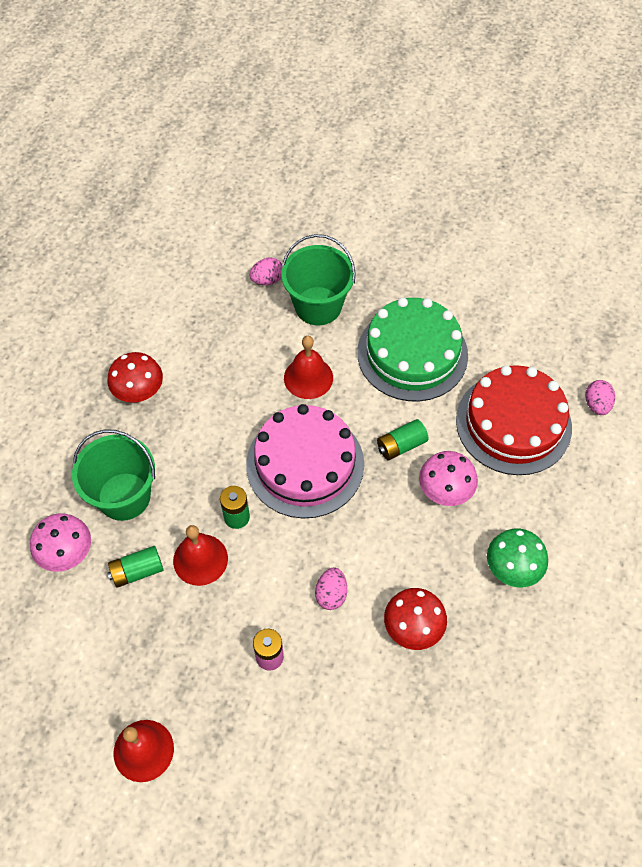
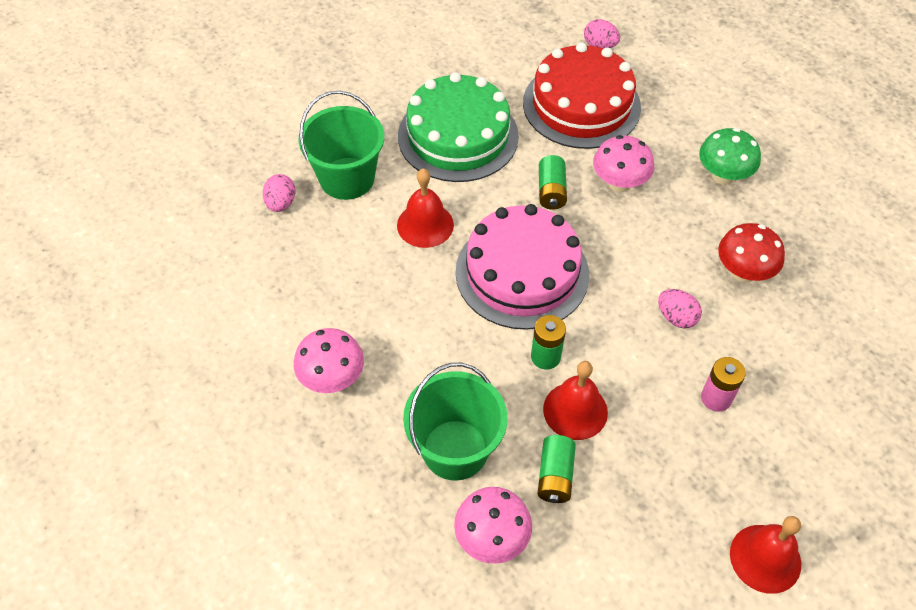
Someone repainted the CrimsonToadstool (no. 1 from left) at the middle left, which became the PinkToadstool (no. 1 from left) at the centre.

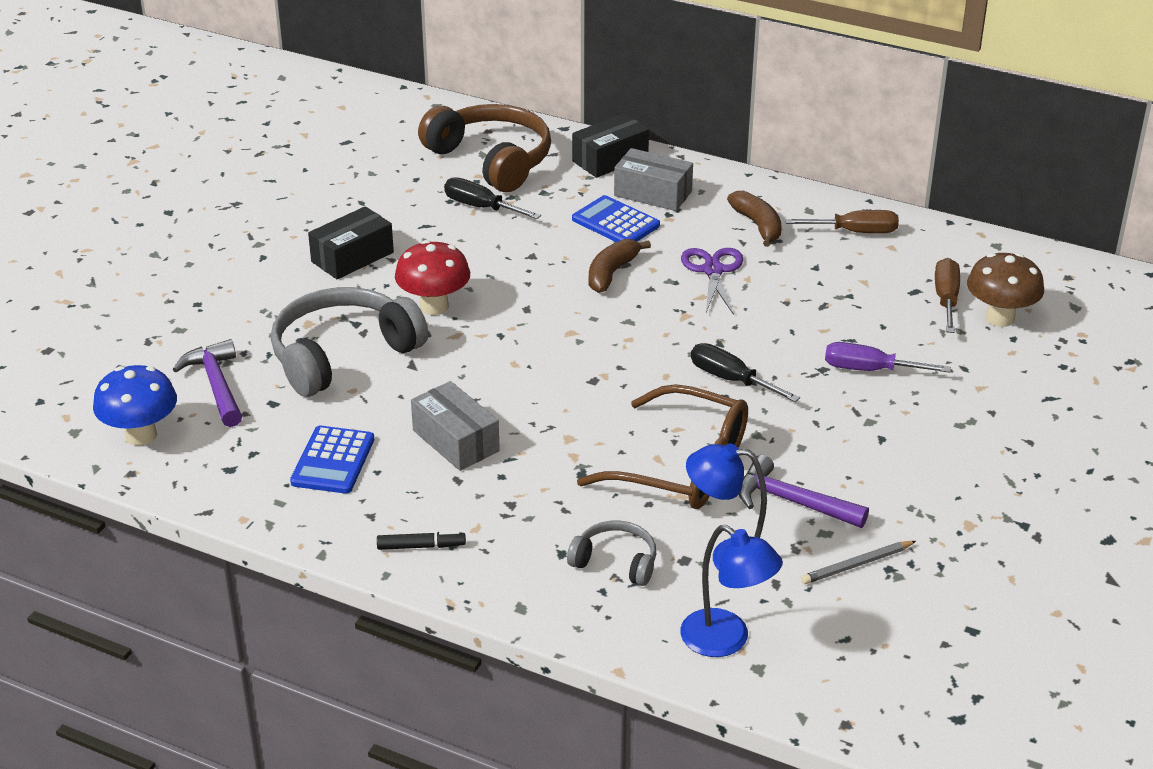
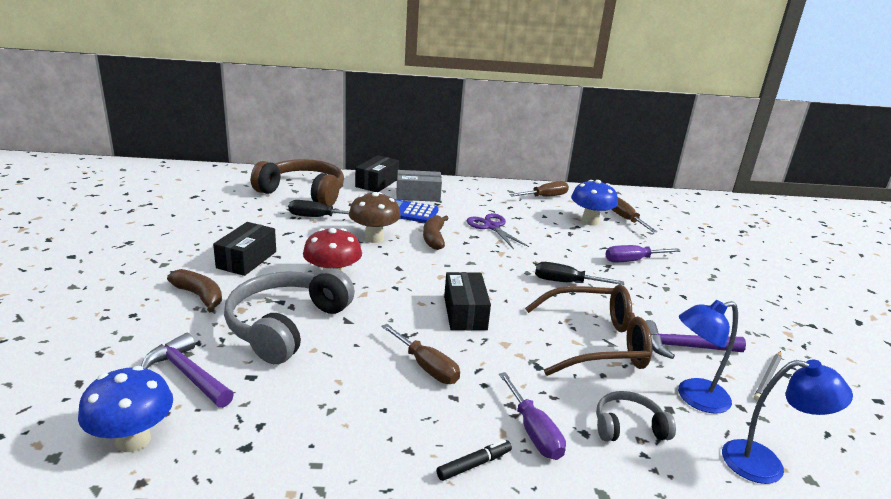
Someone carried the DarkBrownBanana (no. 2 from left in the first image) from the top centre to the middle left.
Someone carried the DarkBrownToadstool from the middle right to the centre.
Someone swapped the GreyBox (no. 1 from left) at the centre for the DarkBrownScrewdriver (no. 1 from left) at the bottom centre.
Someone put down the BlackBox (no. 3 from left) at the centre.
Someone put down the PurpleScrewdriver (no. 1 from left) at the bottom centre.
Someone put down the RoyalBlueToadstool (no. 2 from left) at the middle right.
Someone took away the RoyalBlueAddingMachine (no. 1 from left) at the middle left.

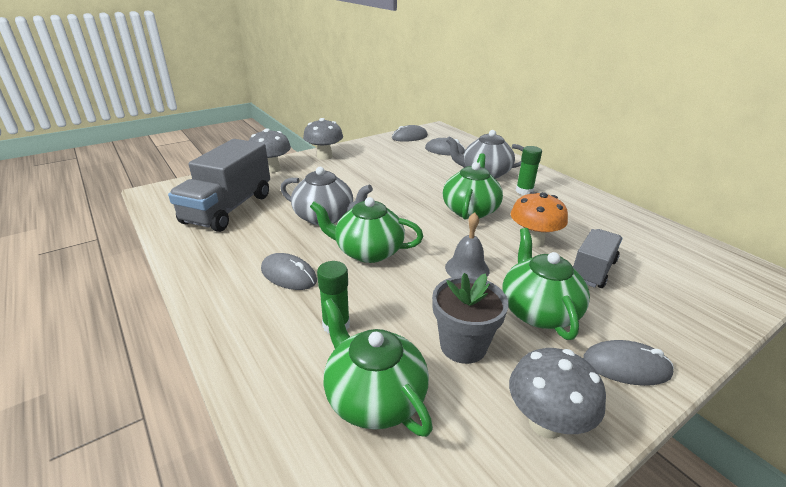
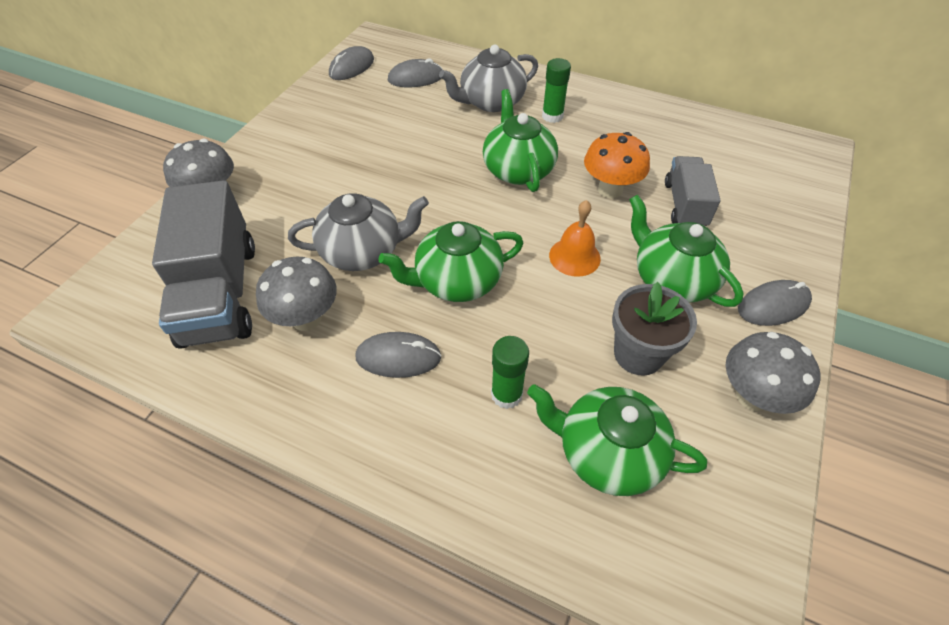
Someone carried the GreyToadstool (no. 2 from left) from the top centre to the middle left.
Someone repainted the GreySchoolBell at the centre, which became the OrangeColouredSchoolBell at the centre.

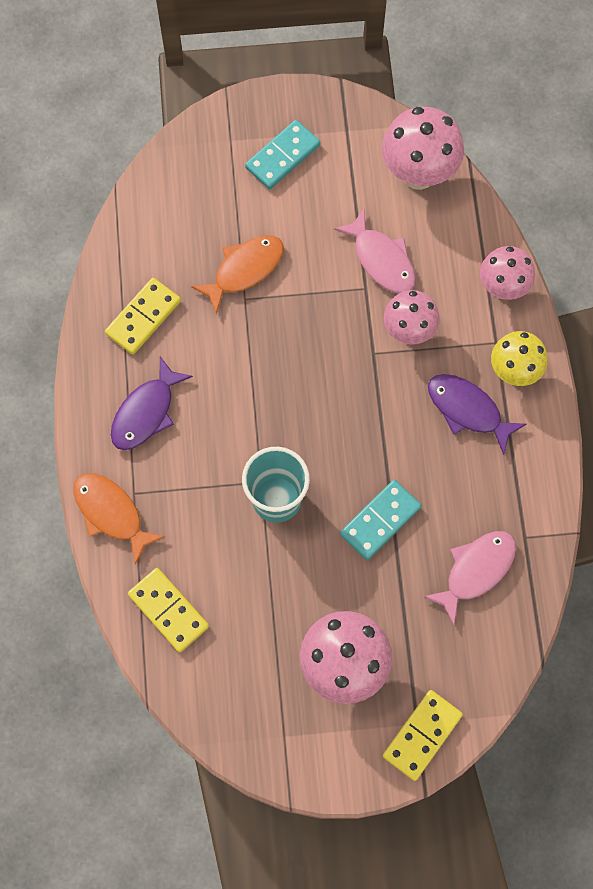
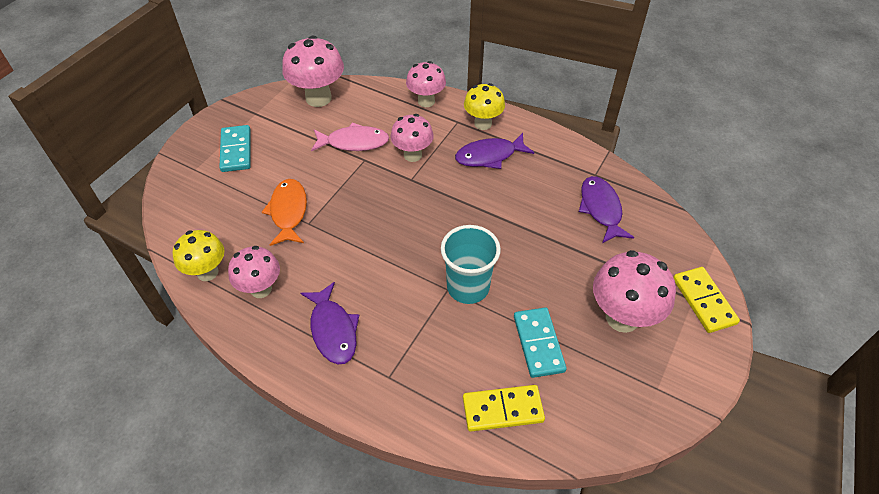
Someone put down the BrightYellowToadstool (no. 1 from left) at the middle left.
Someone swapped the BrightYellowDominoPiece (no. 1 from left) at the middle left for the PinkToadstool (no. 1 from left) at the middle left.
Someone carried the AquaDominoPiece (no. 2 from left) from the centre to the bottom centre.
Someone repainted the PinkToyFish (no. 2 from left) at the middle right, which became the PurpleToyFish (no. 3 from left) at the middle right.
Someone took away the OrangeColouredToyFish (no. 1 from left) at the middle left.

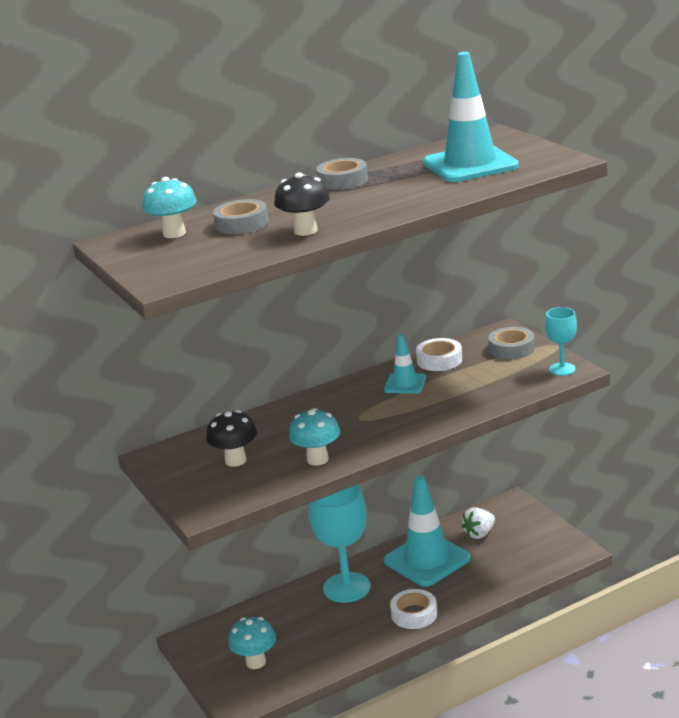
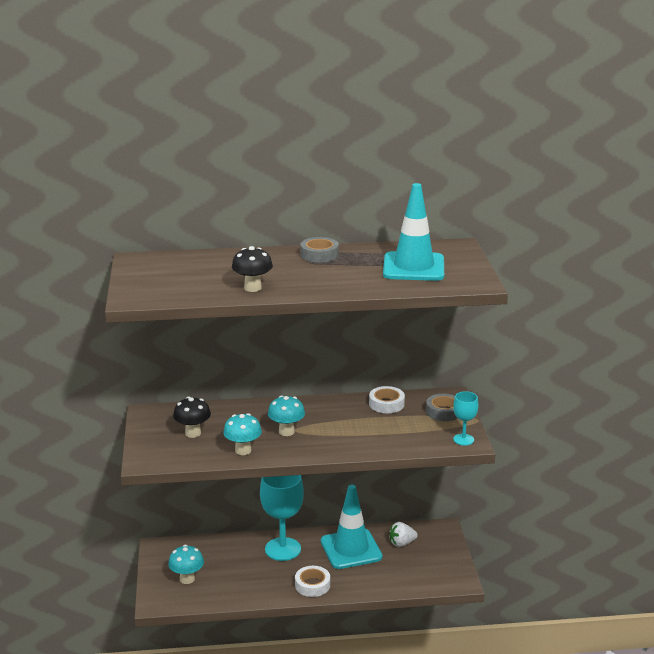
Someone carried the AquaToadstool (no. 1 from left in the first image) from the top left to the centre.
Someone took away the GreyTape (no. 1 from left) at the top centre.
Someone took away the AquaTrafficCone (no. 1 from left) at the centre.

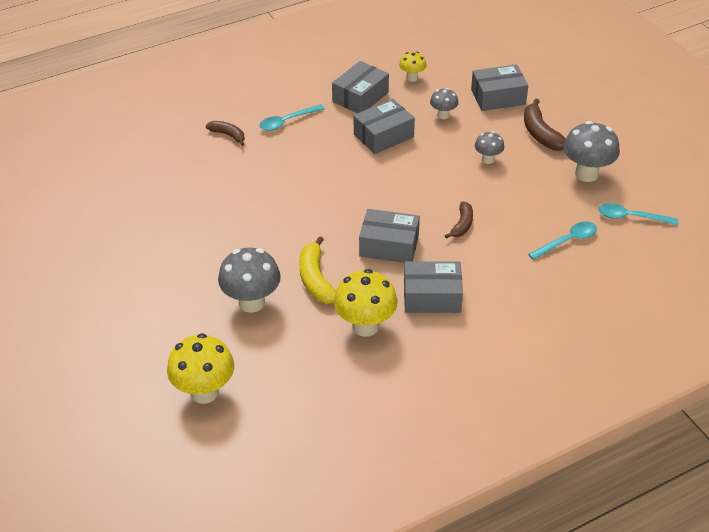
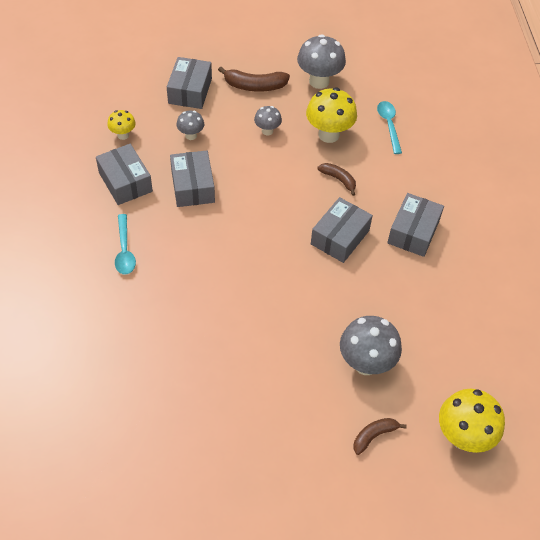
Someone carried the BrightYellowToadstool (no. 2 from left) from the centre to the top centre.
Someone carried the DarkBrownBanana (no. 1 from left in the first image) from the top left to the bottom right.
Someone took away the BrightYellowBanana at the centre.
Someone took away the AquaSpoon (no. 3 from left) at the middle right.

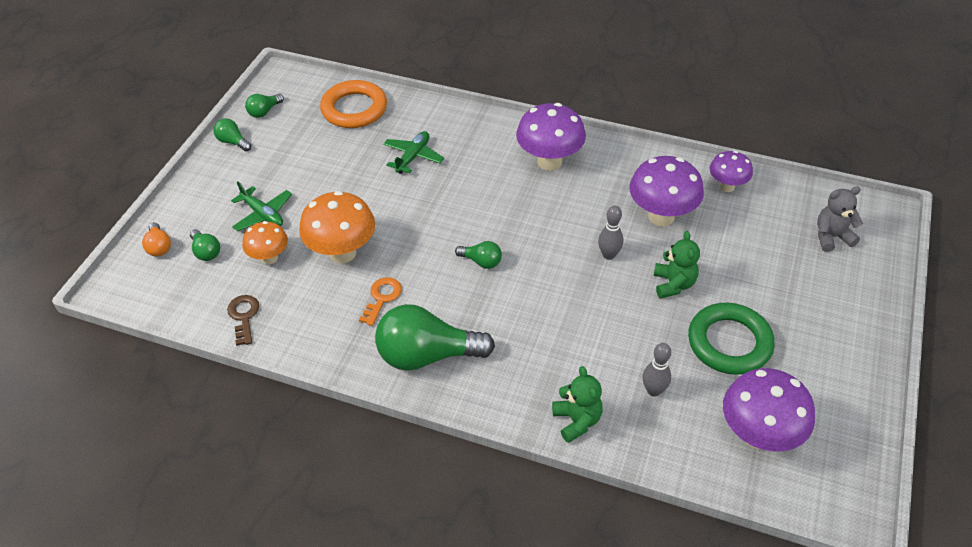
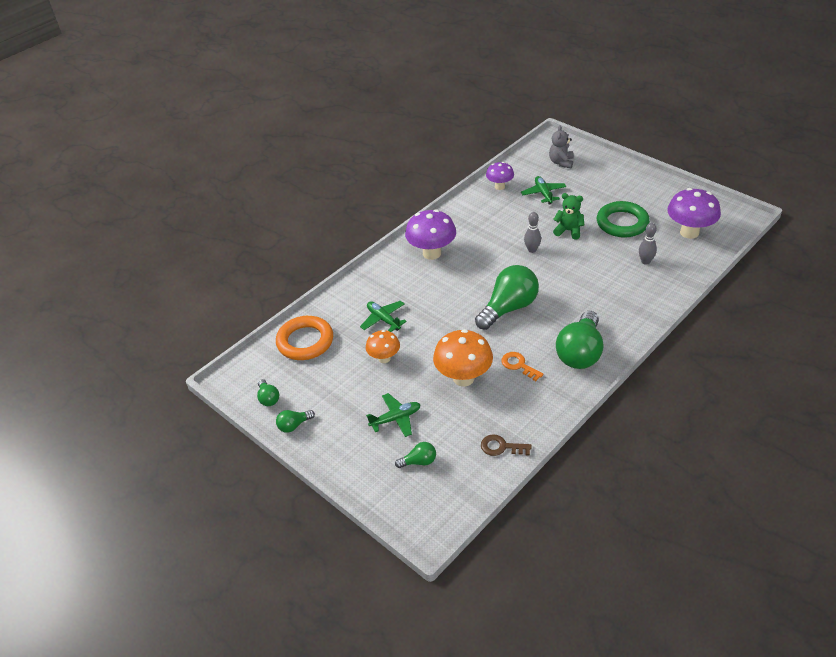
Someone carried the OrangeColouredToadstool (no. 1 from left) from the middle left to the centre.
Someone scaled the EmeraldBulb (no. 5 from left in the first image) at the centre by 2.17.
Someone put down the EmeraldPlane (no. 3 from left) at the top centre.
Someone took away the OrangeColouredBulb at the middle left.
Someone took away the EmeraldStuffedBear (no. 1 from left) at the bottom centre.
Someone took away the PurpleToadstool (no. 2 from left) at the middle right.

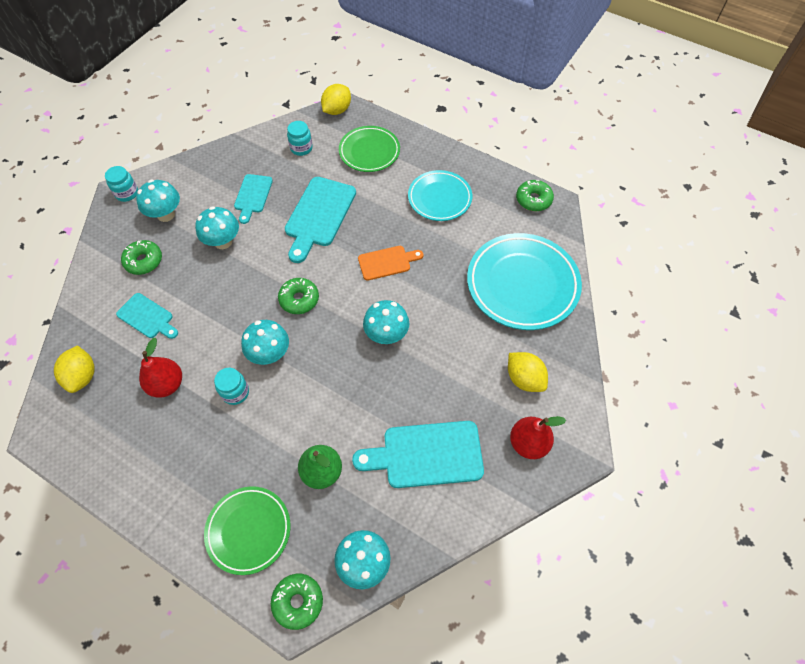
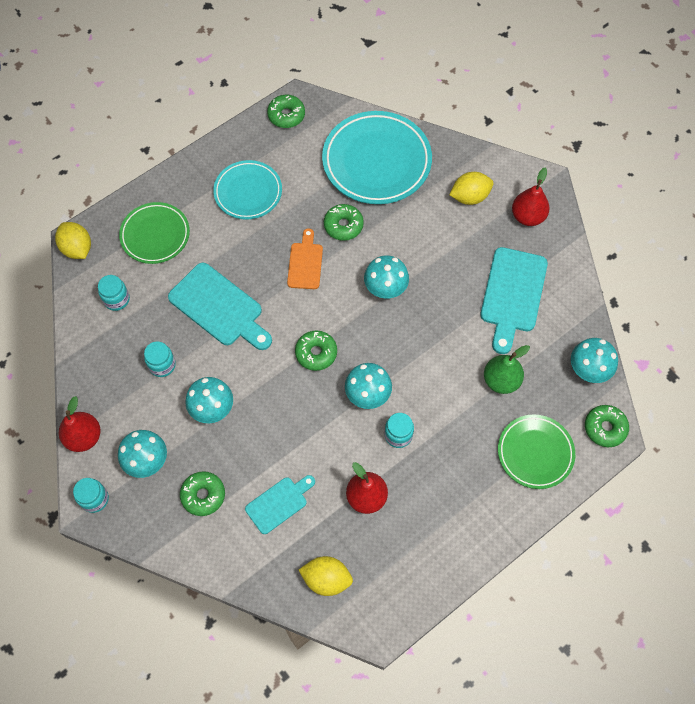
Someone put down the CrimsonPearFruit (no. 1 from left) at the middle left.
Someone swapped the AquaCuttingBoard (no. 2 from left) at the top left for the AquaJamJar (no. 3 from left) at the middle left.
Someone put down the EmeraldGlazedDonut (no. 4 from left) at the top centre.

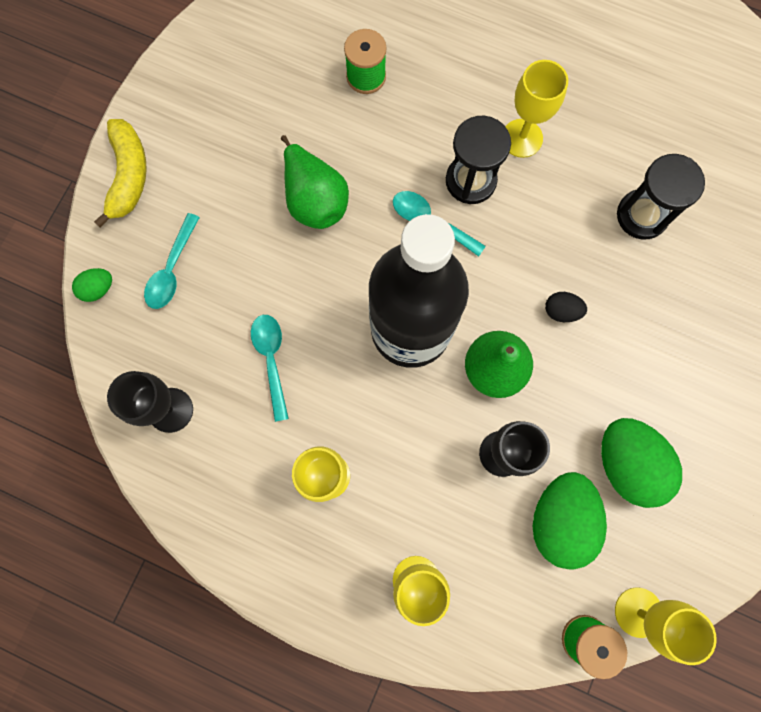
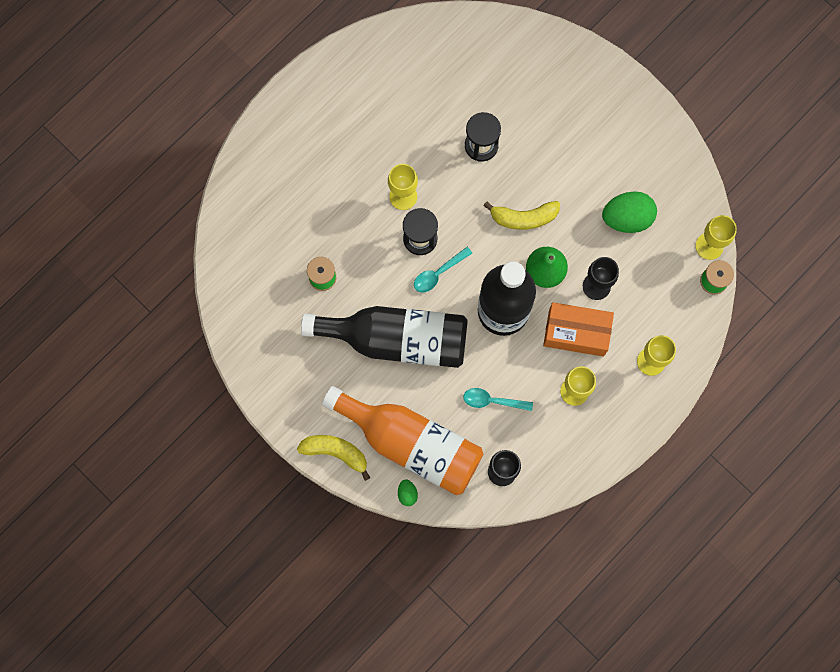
Someone swapped the EmeraldPearFruit (no. 1 from left) at the top centre for the BlackDrinkBottle (no. 1 from left) at the centre.
Someone swapped the AquaSpoon (no. 1 from left) at the middle left for the OrangeColouredDrinkBottle at the centre.
Someone swapped the BlackToyEgg at the middle right for the BrightYellowBanana (no. 2 from left) at the top centre.
Someone put down the OrangeColouredBox at the middle right.
Someone took away the EmeraldToyEgg (no. 2 from left) at the bottom right.

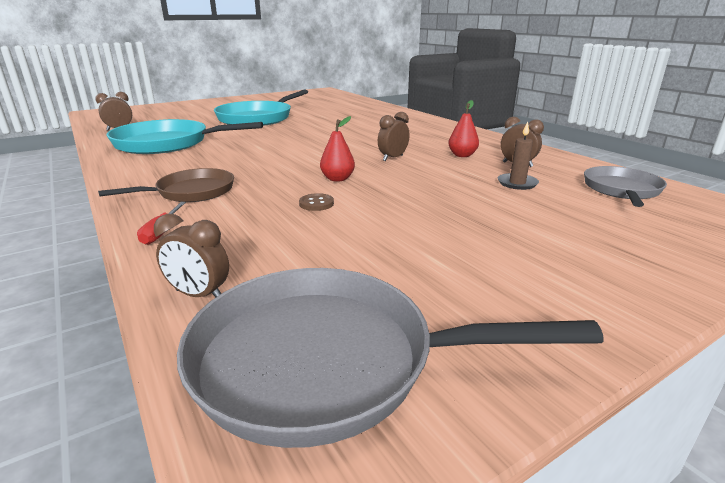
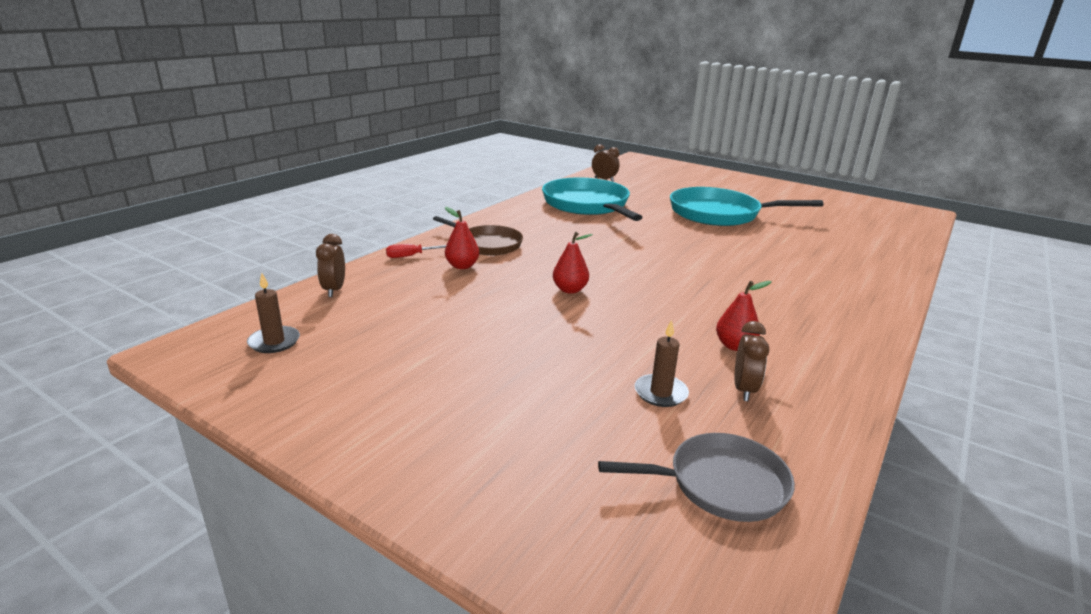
Someone swapped the GreyFryingPan (no. 1 from left) at the bottom centre for the DarkBrownPillarCandle (no. 1 from left) at the middle left.
Someone put down the CrimsonPearFruit (no. 1 from left) at the centre.
Someone took away the DarkBrownSewingButton at the centre.
Someone took away the DarkBrownClock (no. 3 from left) at the top centre.

